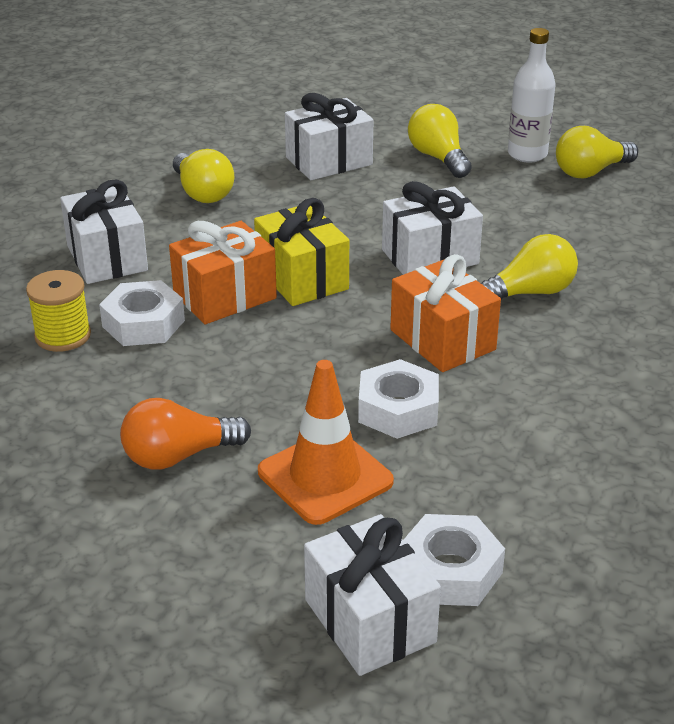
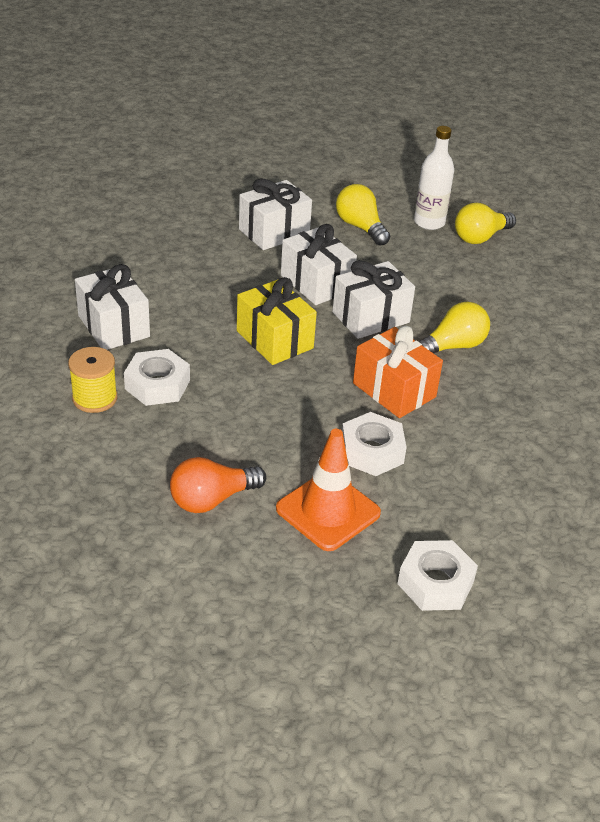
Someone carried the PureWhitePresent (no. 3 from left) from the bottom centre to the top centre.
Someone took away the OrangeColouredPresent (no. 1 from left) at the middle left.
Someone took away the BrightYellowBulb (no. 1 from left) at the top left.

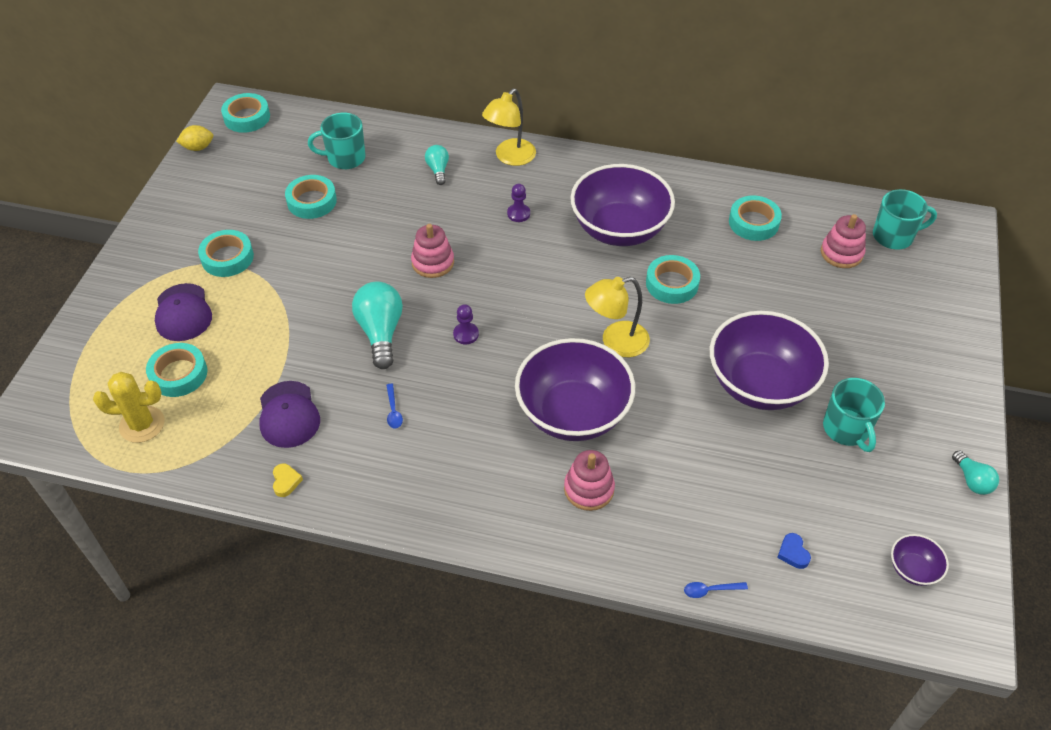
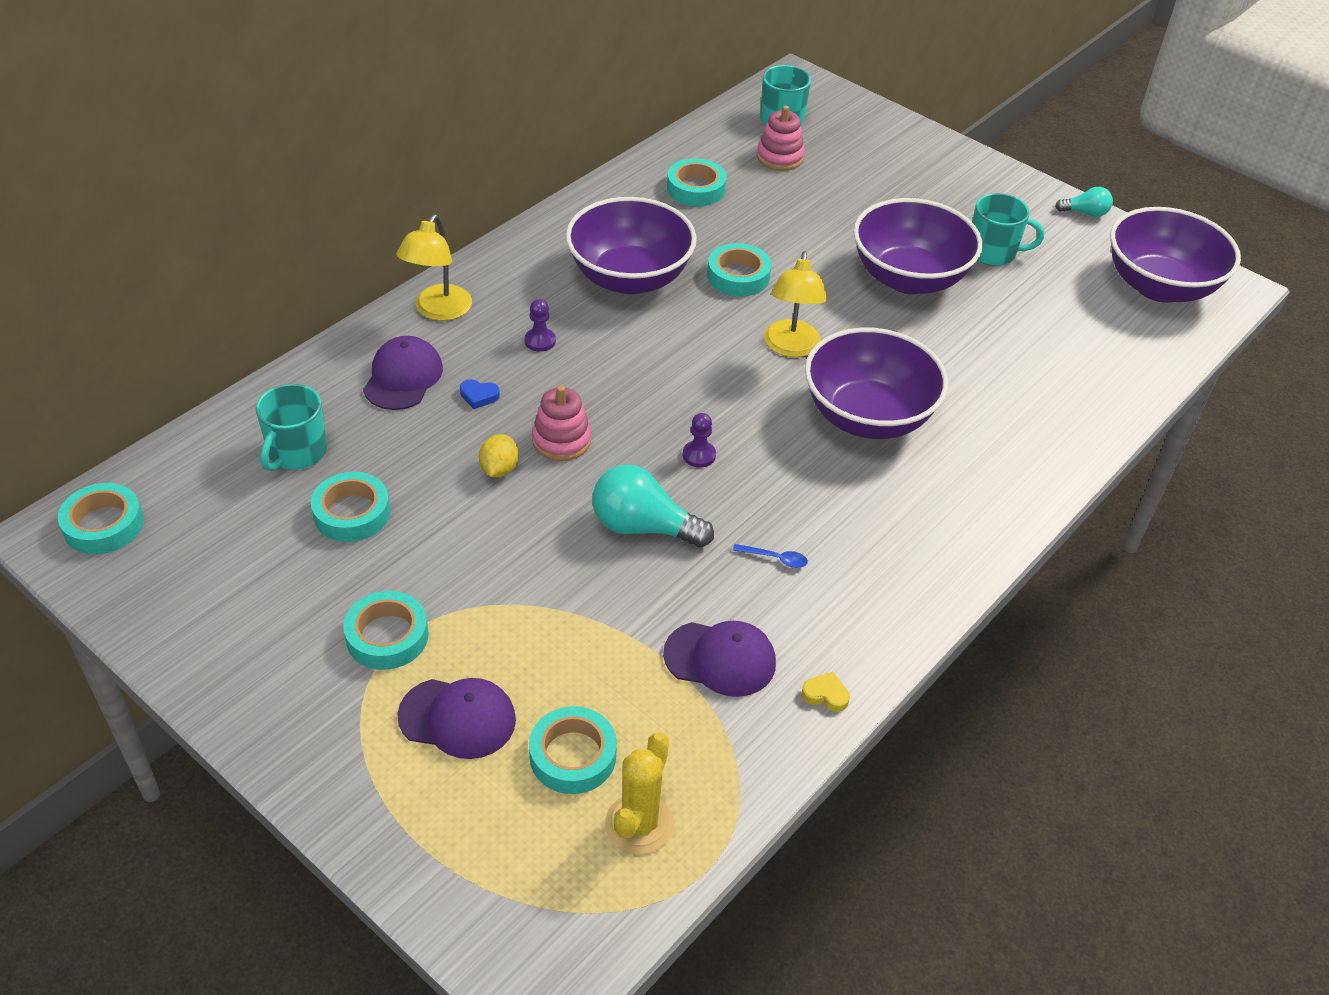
Someone swapped the AquaBulb (no. 2 from left) at the top centre for the PurplePeakedCap (no. 1 from left) at the middle left.
Someone rotated the BrightYellowLamp (no. 1 from left) at the top centre by 45 degrees clockwise.
Someone carried the RoyalBlueHeartShape from the bottom right to the centre.
Someone carried the BrightYellowToyLemon from the top left to the centre.
Someone scaled the PurpleDeepDish (no. 4 from left) at the bottom right by 2.34.
Someone took away the PinkStackingToy (no. 2 from left) at the centre.
Someone took away the RoyalBlueSpoon (no. 2 from left) at the bottom right.

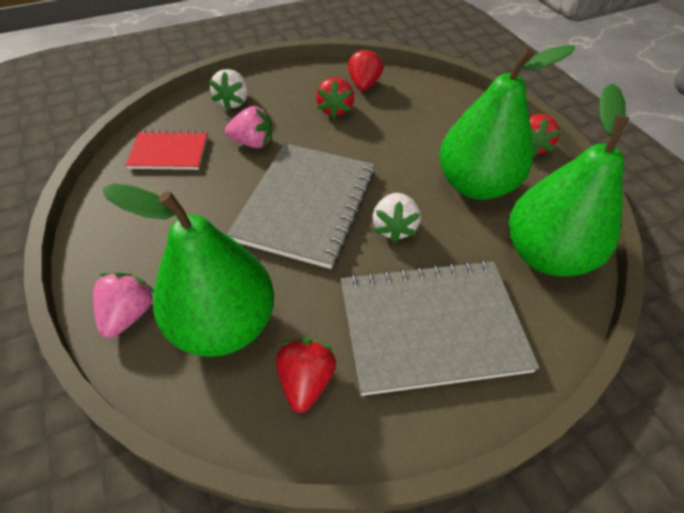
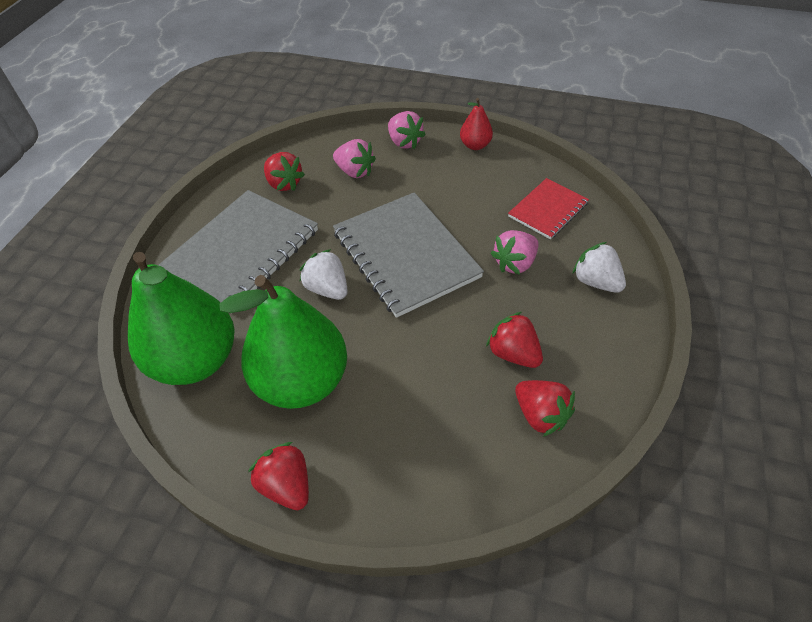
Someone swapped the EmeraldPearFruit (no. 1 from left) at the middle left for the PinkBerry (no. 1 from left) at the top centre.
Someone put down the CrimsonPearFruit at the top centre.

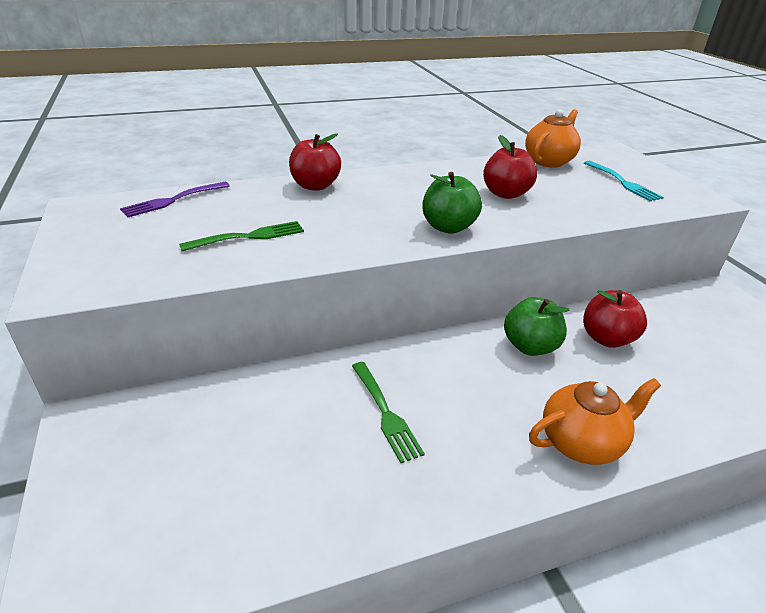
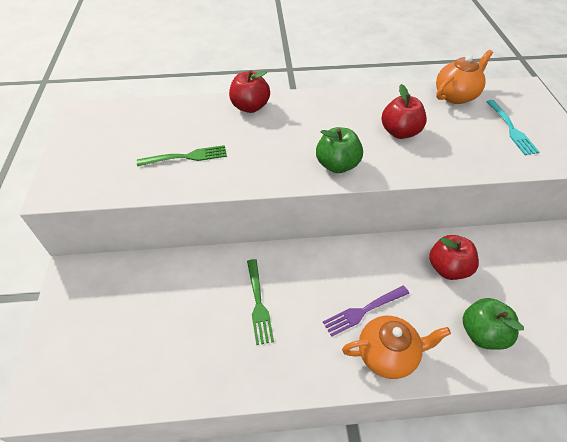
Someone carried the PurpleFork from the top left to the bottom centre.
Someone carried the EmeraldAppleFruit (no. 2 from left) from the middle right to the bottom right.

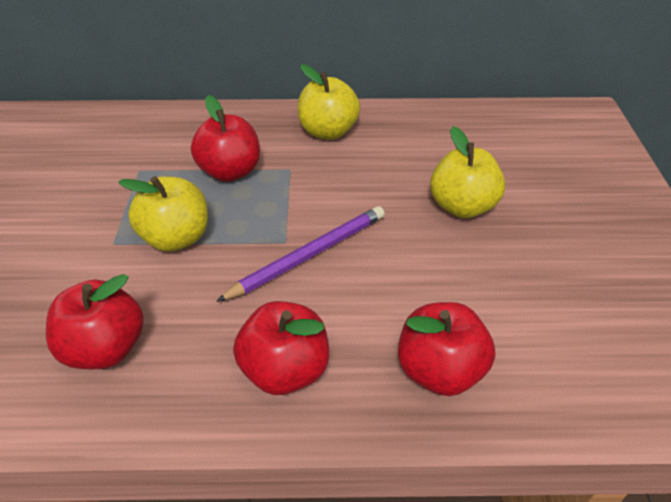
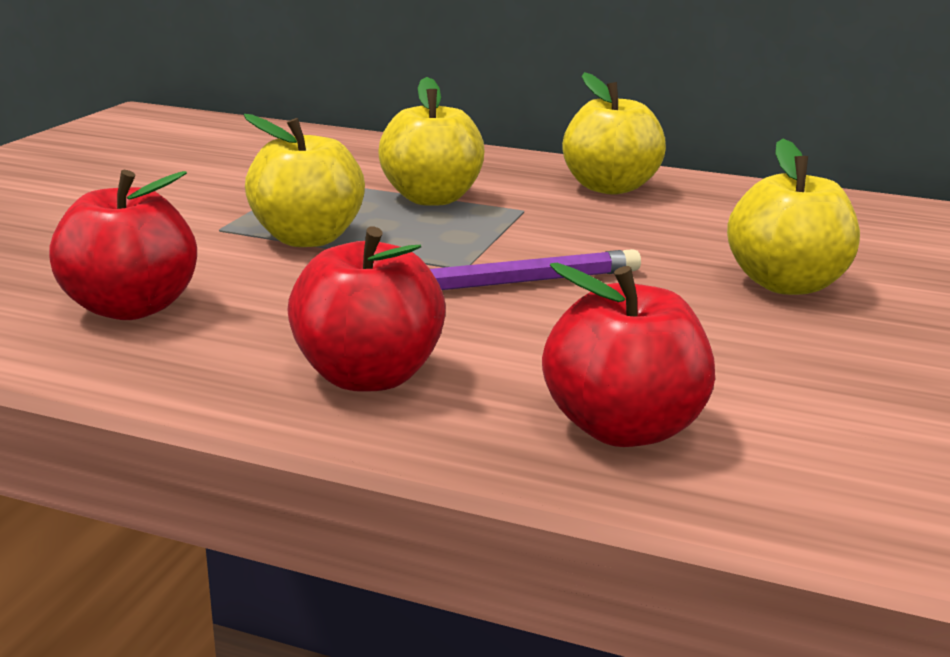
Someone repainted the CrimsonAppleFruit (no. 2 from left) at the top centre, which became the BrightYellowAppleFruit (no. 2 from left) at the top centre.

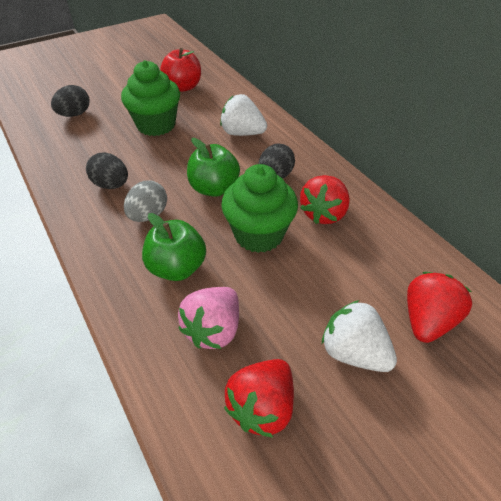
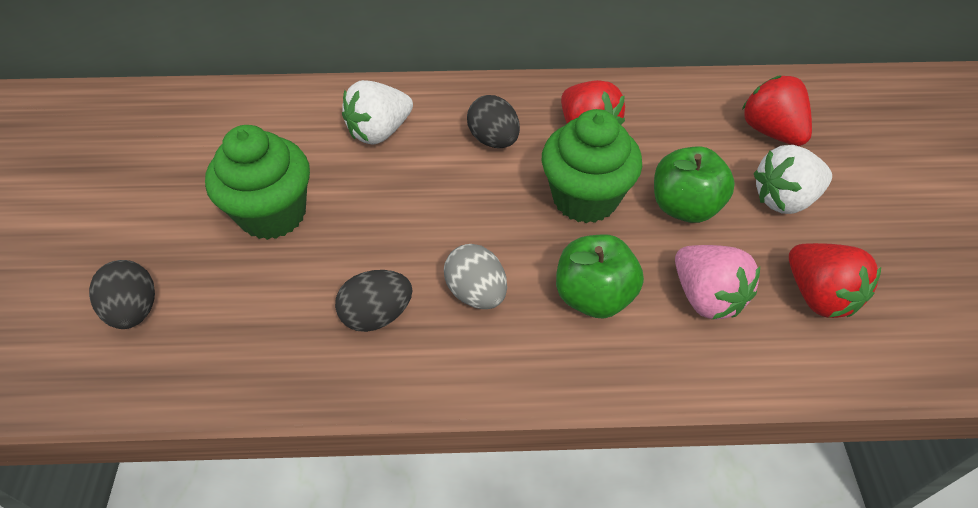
Someone carried the EmeraldAppleFruit (no. 2 from left) from the centre to the middle right.
Someone took away the CrimsonAppleFruit at the top centre.

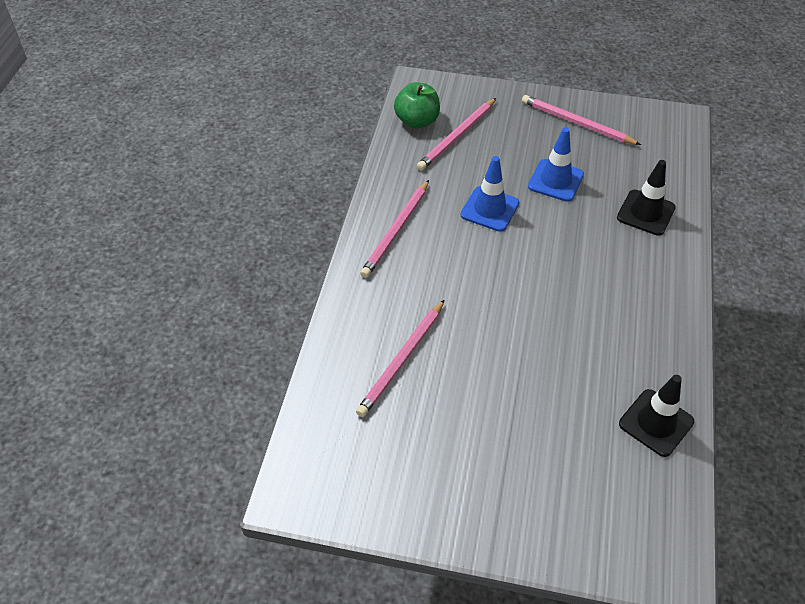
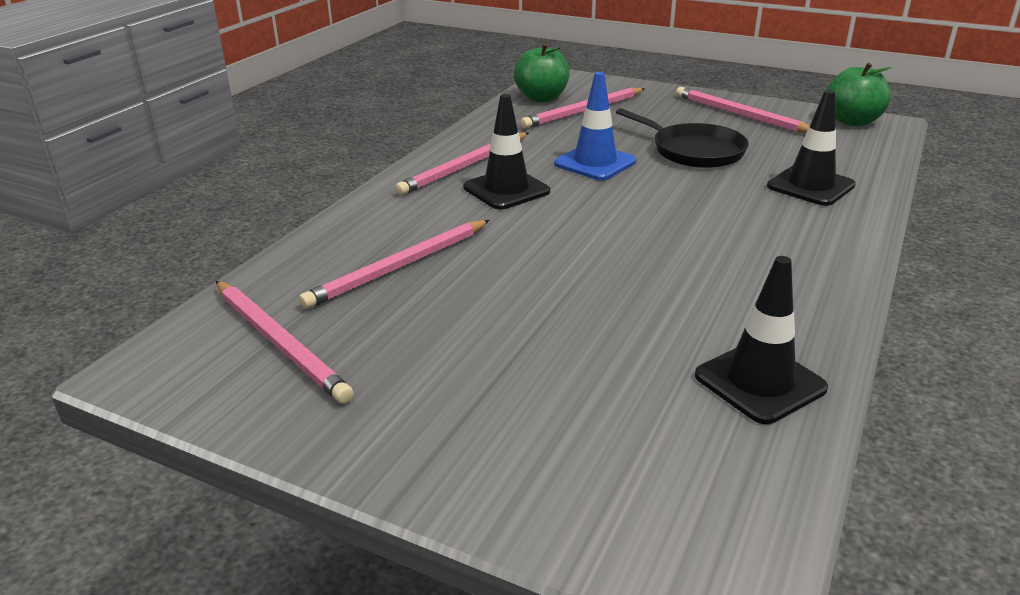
Someone put down the PinkWoodenPencil (no. 1 from left) at the middle left.
Someone put down the BlackTrafficCone (no. 1 from left) at the top centre.
Someone swapped the RoyalBlueTrafficCone (no. 2 from left) at the top right for the BlackFryingPan at the top right.
Someone put down the EmeraldAppleFruit (no. 2 from left) at the top right.

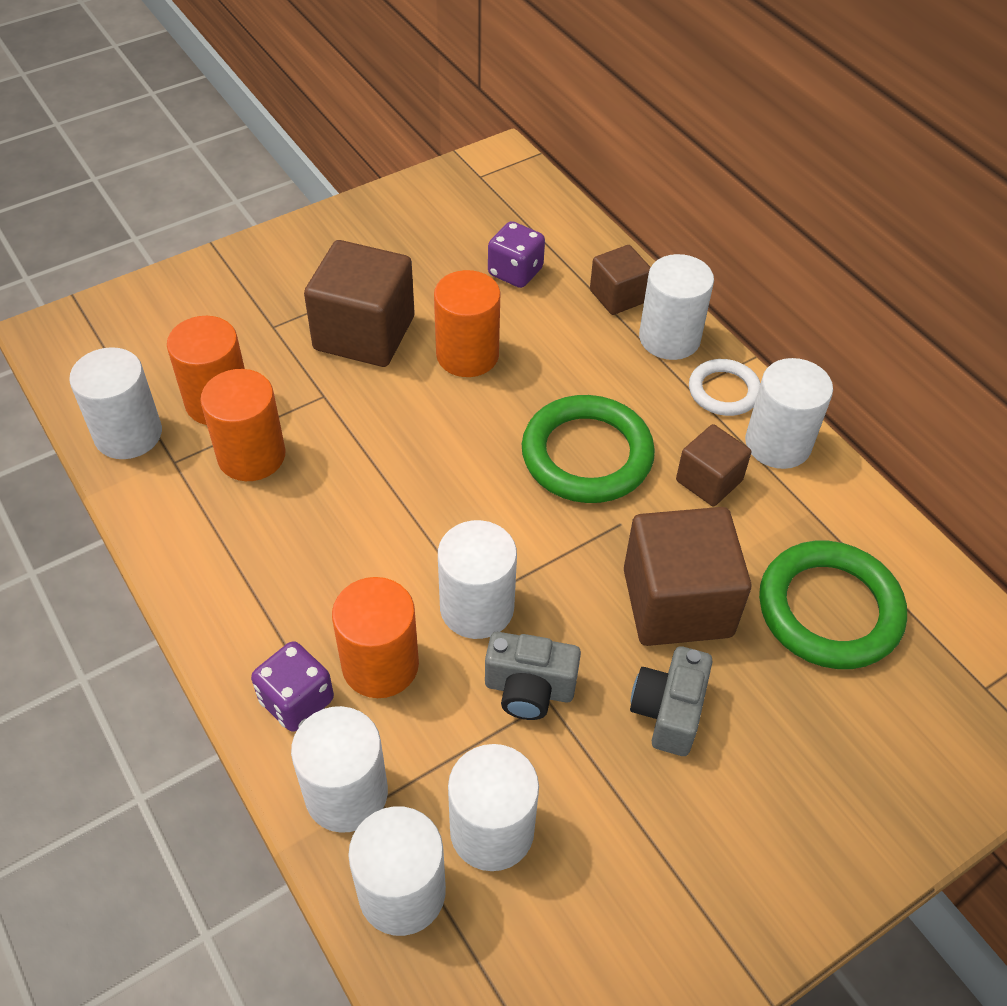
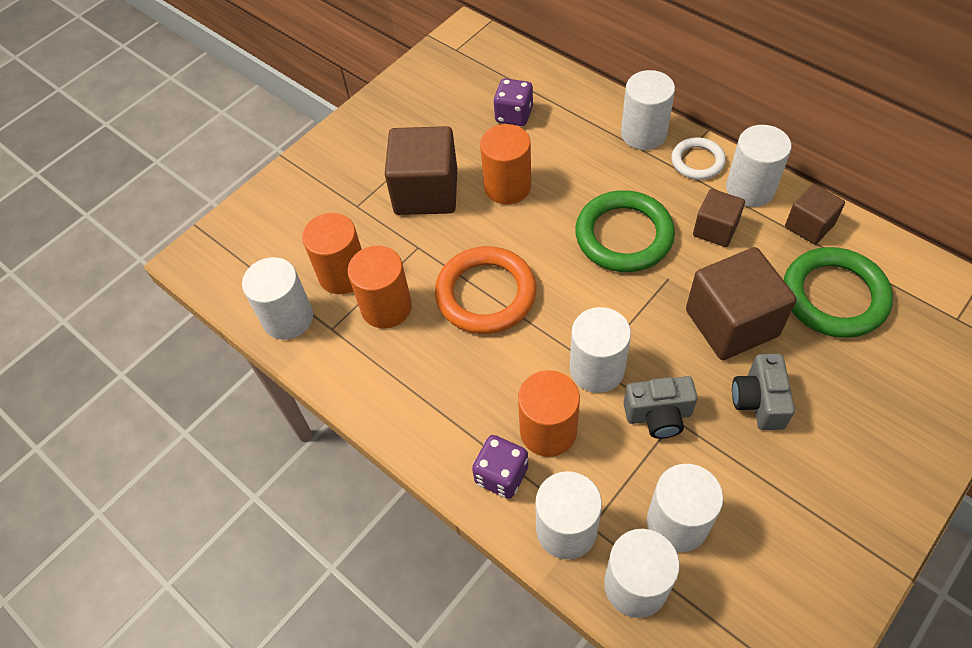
Someone put down the OrangeColouredHoop at the centre.
Someone carried the DarkBrownSolidCube (no. 2 from left in the first image) from the top centre to the top right.

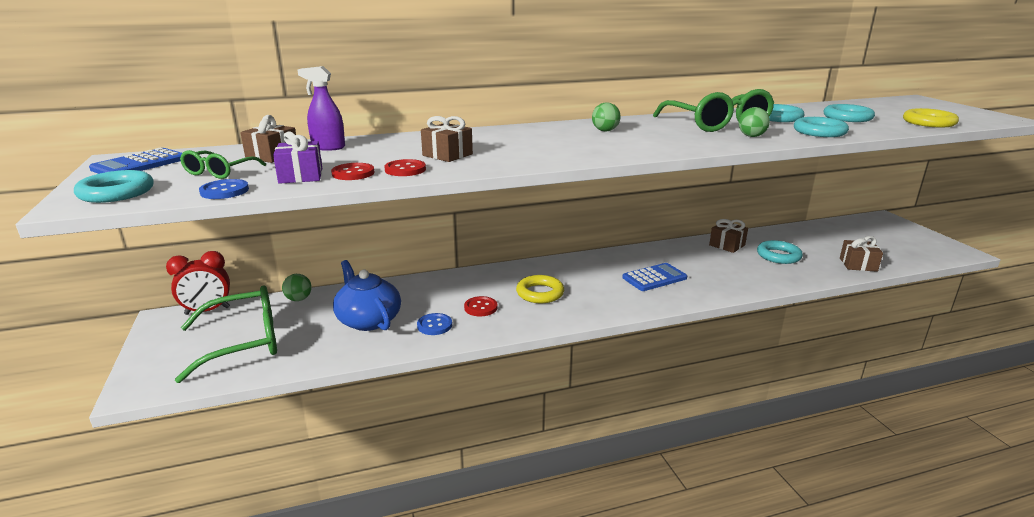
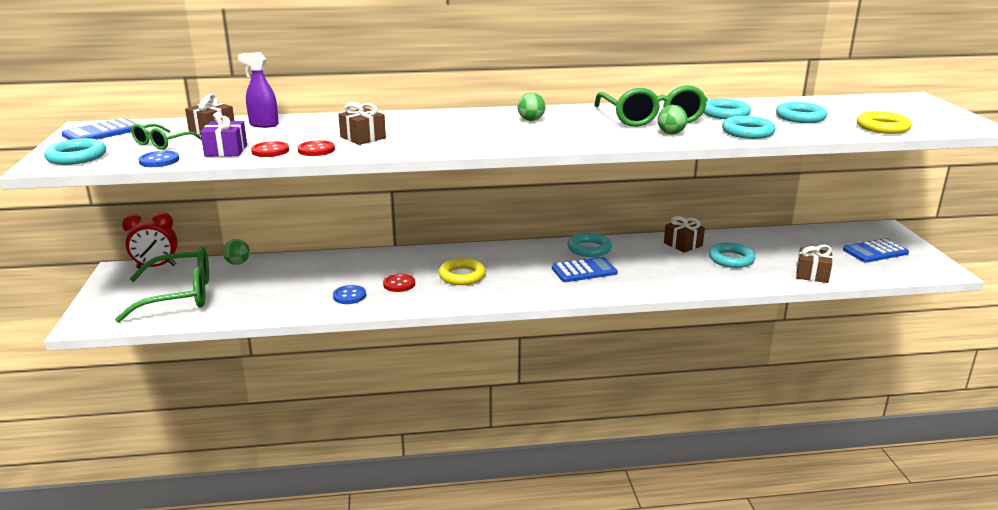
Someone put down the AquaHoop (no. 2 from left) at the centre.
Someone put down the RoyalBlueAddingMachine (no. 3 from left) at the middle right.
Someone took away the RoyalBlueChinaTeapot at the centre.

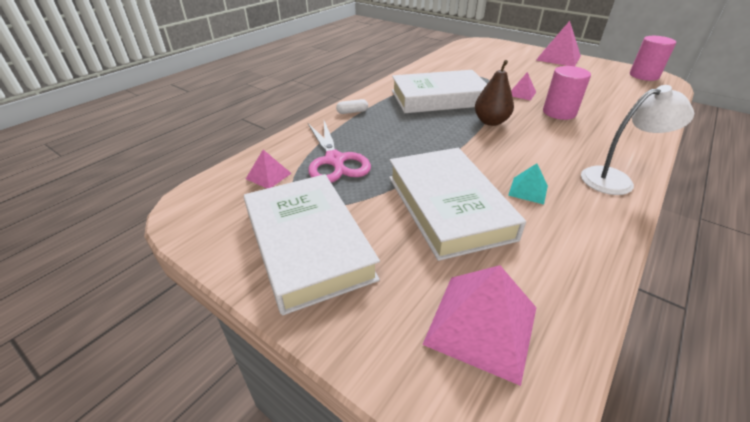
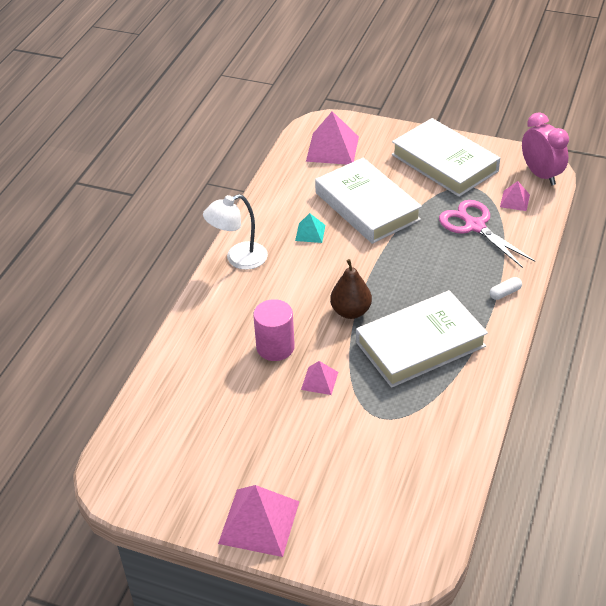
Someone put down the PinkClock at the top right.
Someone took away the PinkCylinderShape (no. 2 from left) at the top right.

